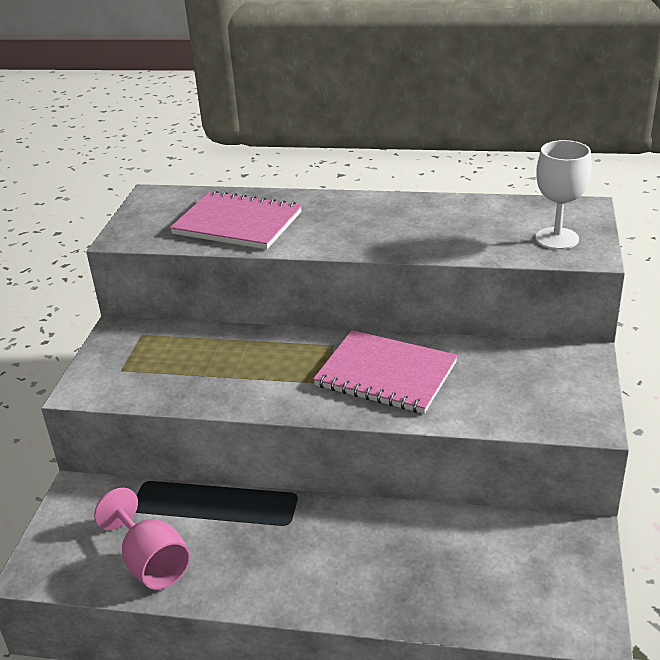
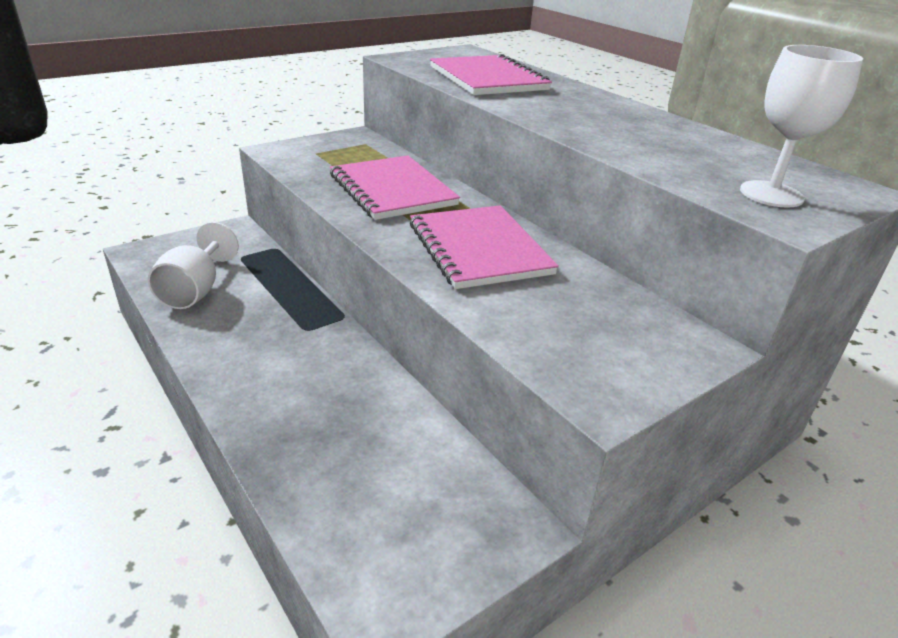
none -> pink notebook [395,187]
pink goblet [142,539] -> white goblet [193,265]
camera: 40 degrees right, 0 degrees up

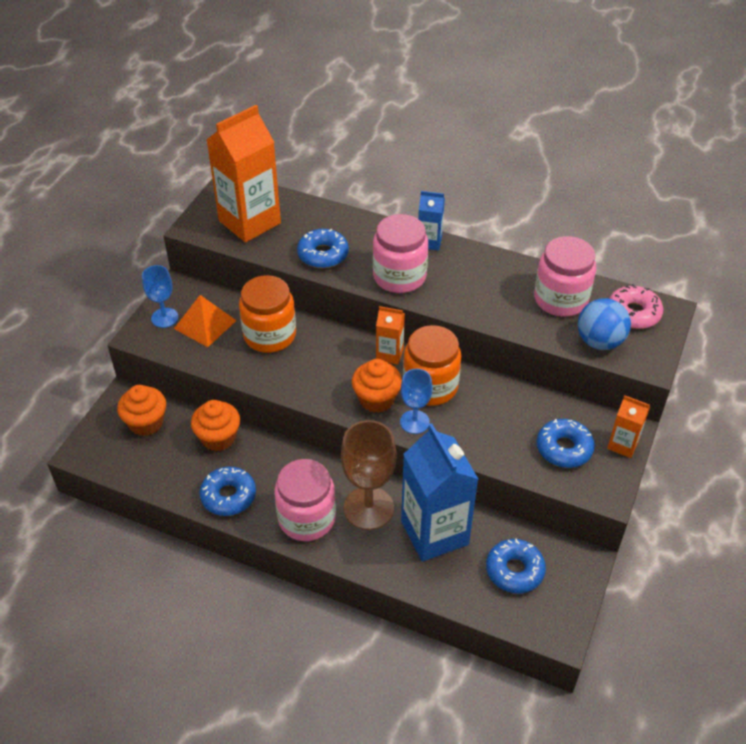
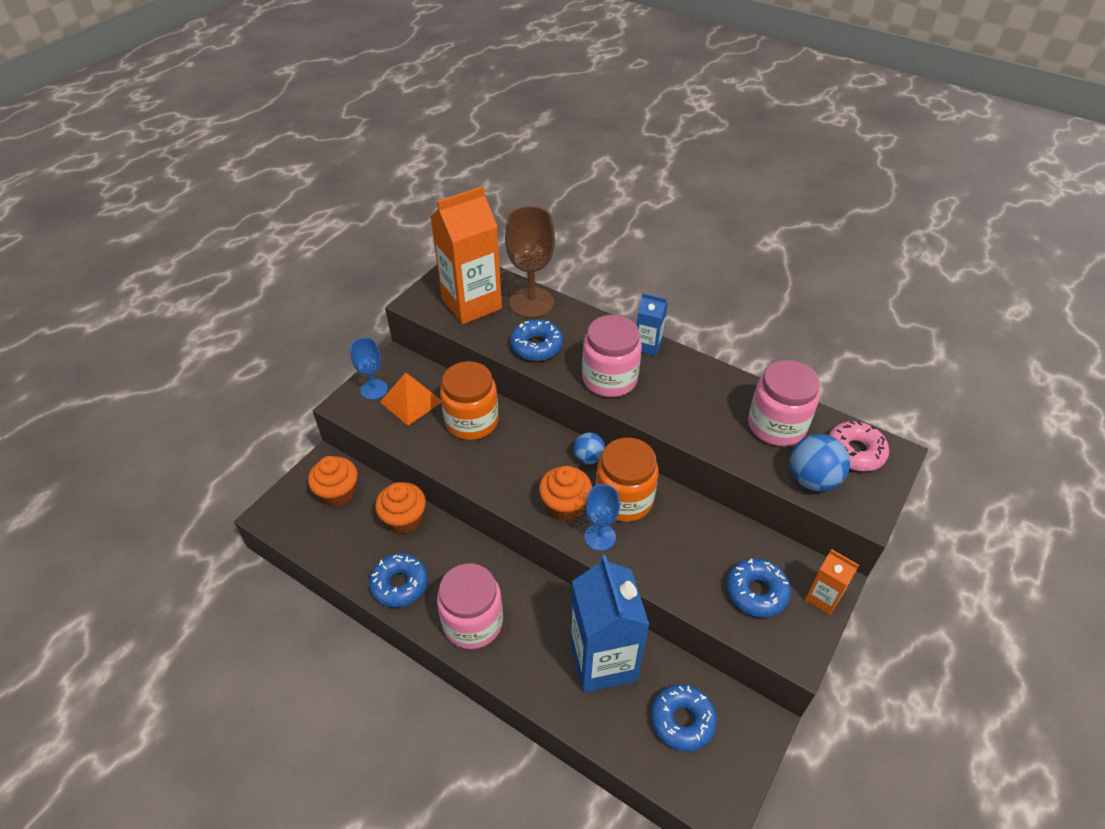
dark brown goblet [369,475] -> dark brown goblet [530,262], move
orange-coloured milk carton [390,335] -> cobalt ball [589,448]
camera: 10 degrees right, 0 degrees up

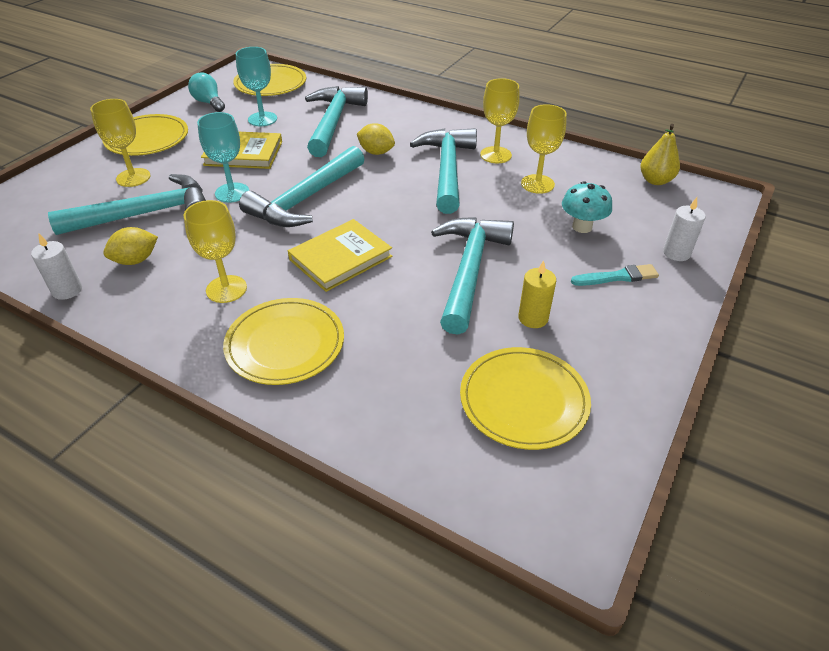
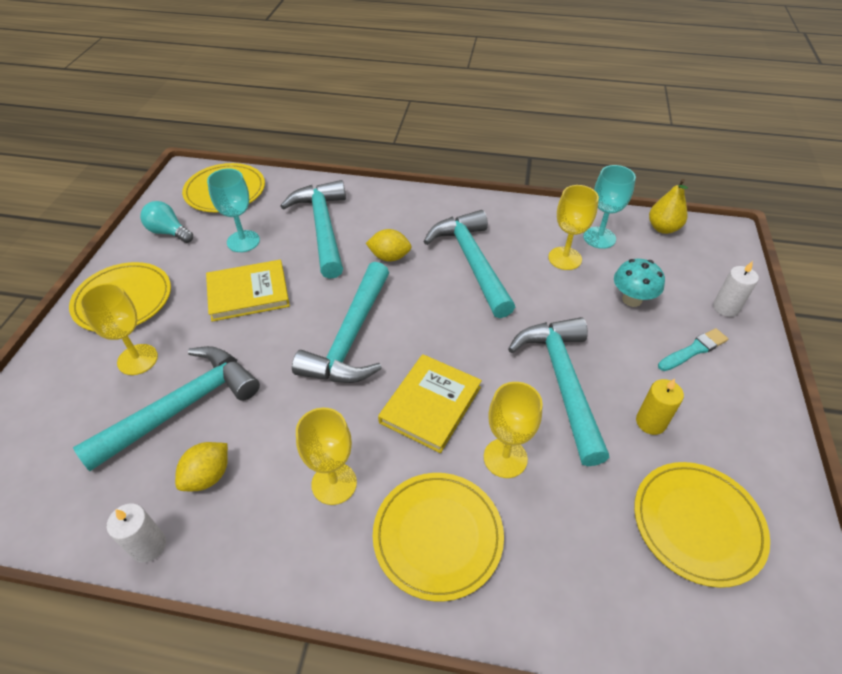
aqua goblet [223,157] -> aqua goblet [609,207], move
bright yellow goblet [500,120] -> bright yellow goblet [513,430], move
camera: 20 degrees left, 5 degrees up

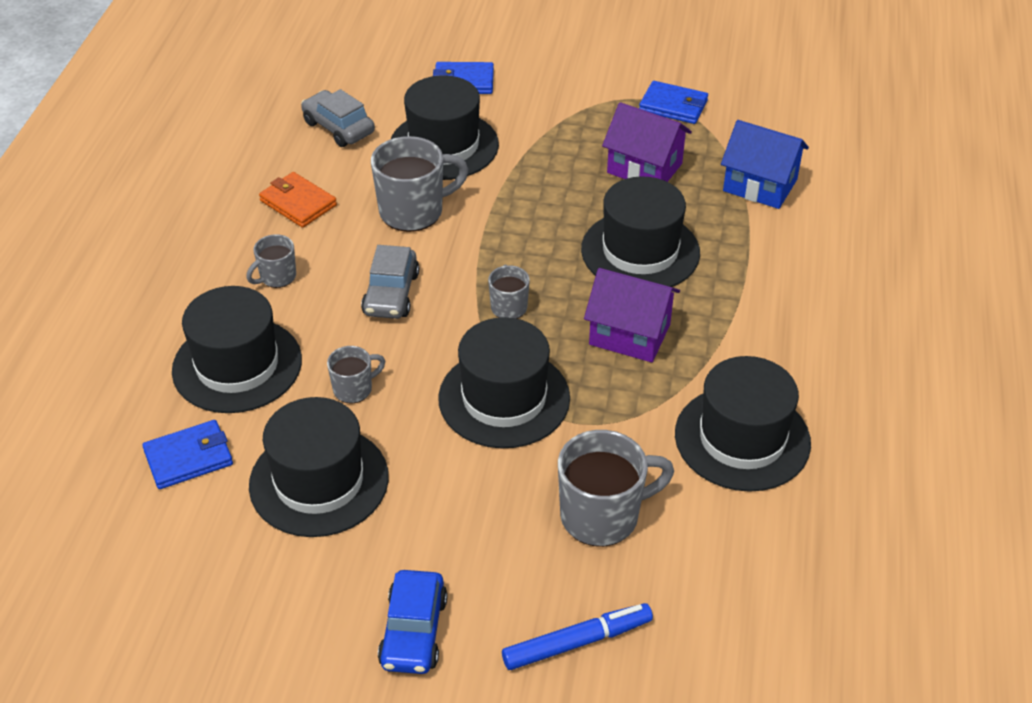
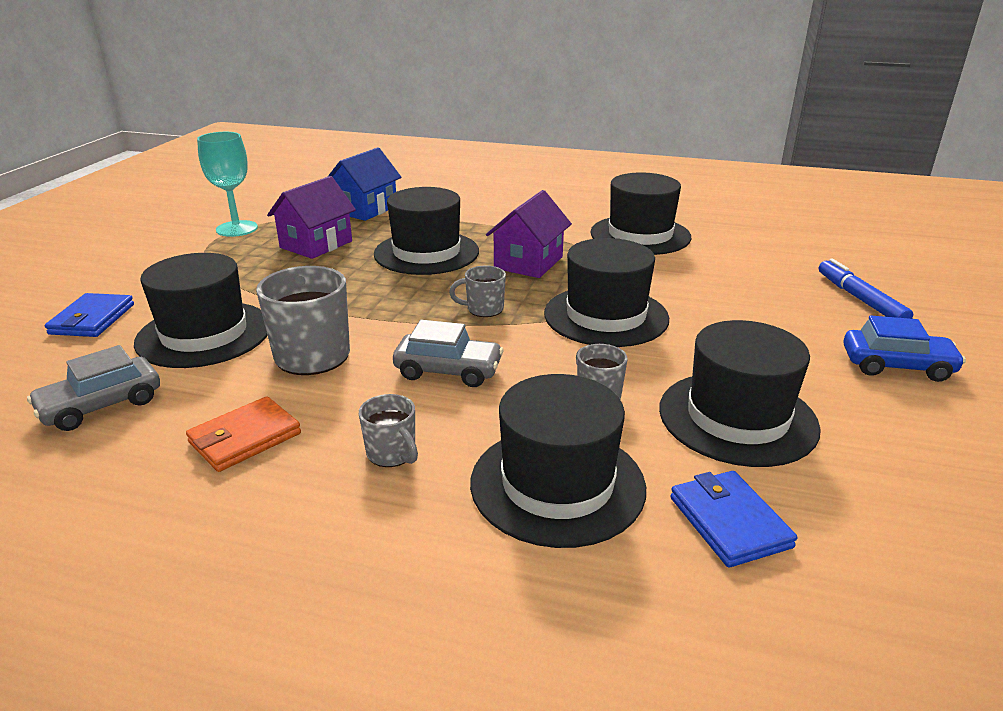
grey mug [616,488] -> none
cobalt card wallet [673,102] -> aqua goblet [227,184]
camera: 85 degrees left, 15 degrees down

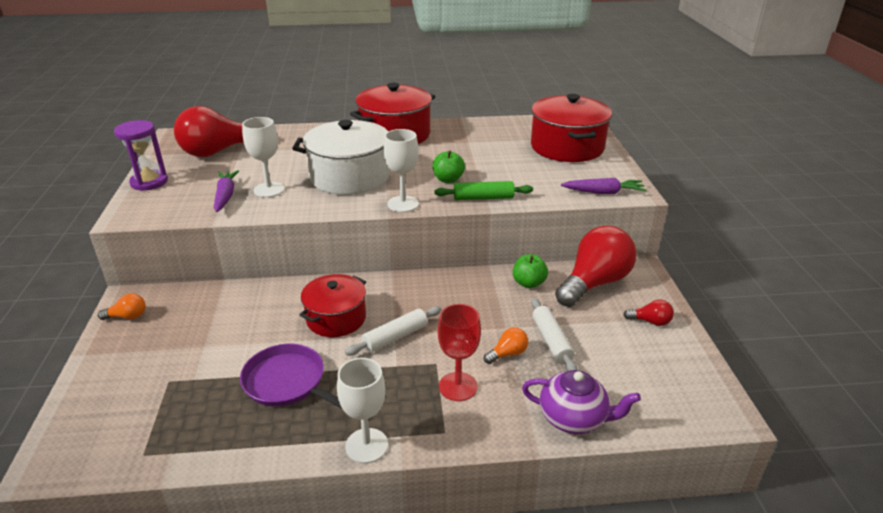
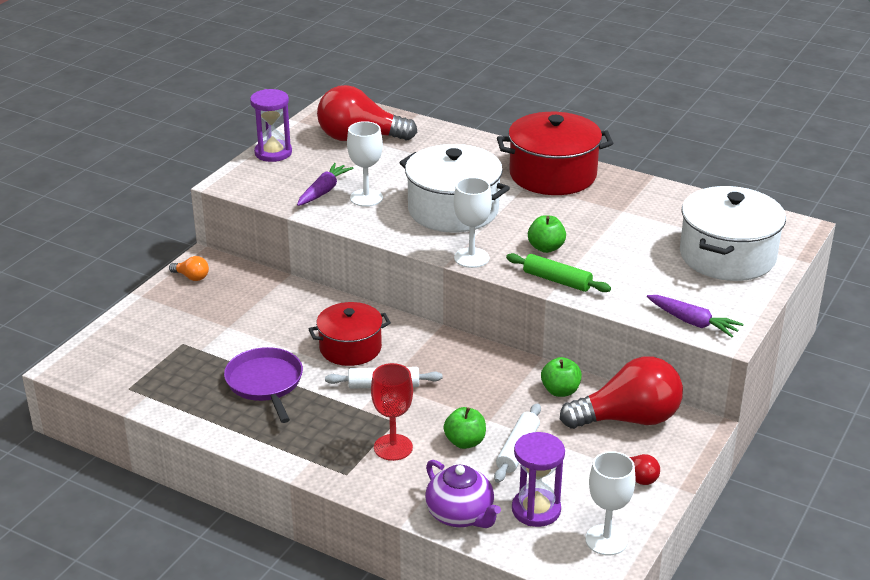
none -> royal purple sandglass [538,479]
white goblet [362,410] -> white goblet [610,503], move
orange-coloured light bulb [506,345] -> leaf-green apple fruit [465,428]
crimson stockpot [571,128] -> white stockpot [733,233]
camera: 35 degrees right, 0 degrees up

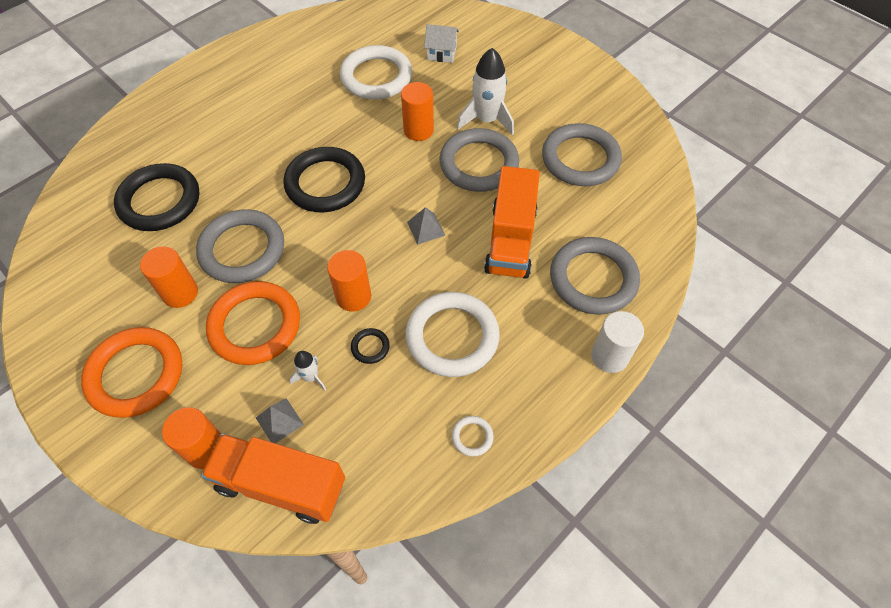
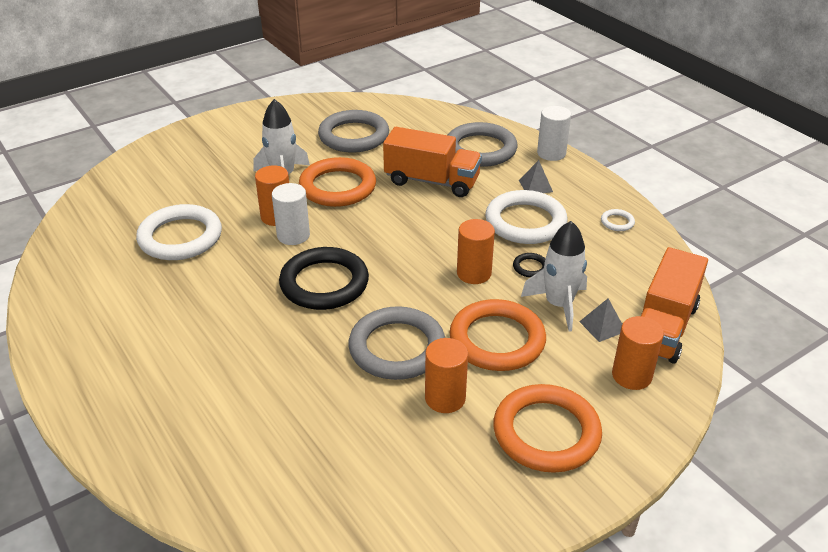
black torus [157,197] -> none
white house [441,43] -> none
none -> white solid cylinder [291,214]
grey solid pyramid [426,226] -> grey solid pyramid [536,176], move
grey torus [479,160] -> orange-coloured torus [337,182]
white toy rocket [308,371] -> white toy rocket [554,276], x1.94
camera: 80 degrees left, 20 degrees down

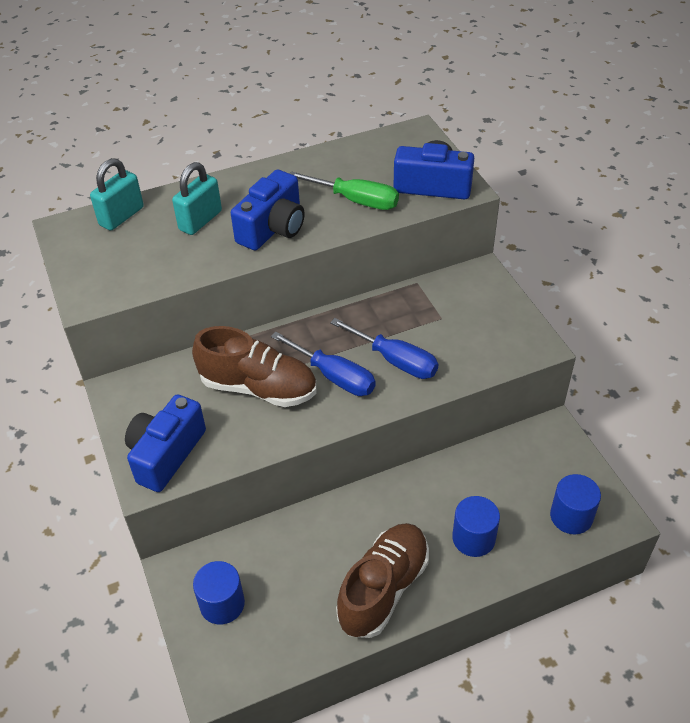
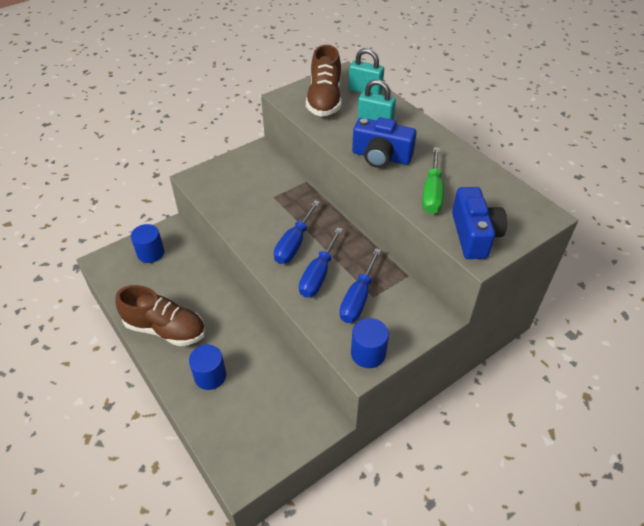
cobalt camera [165,443] -> none
none -> cobalt hand screwdriver [360,285]
dark brown shoe [254,366] -> dark brown shoe [324,81], move
cobalt solid cylinder [575,504] -> cobalt solid cylinder [370,343], move
camera: 75 degrees right, 0 degrees up

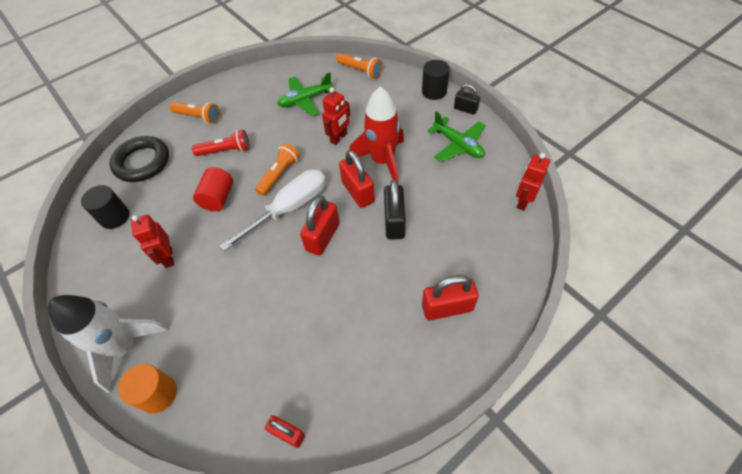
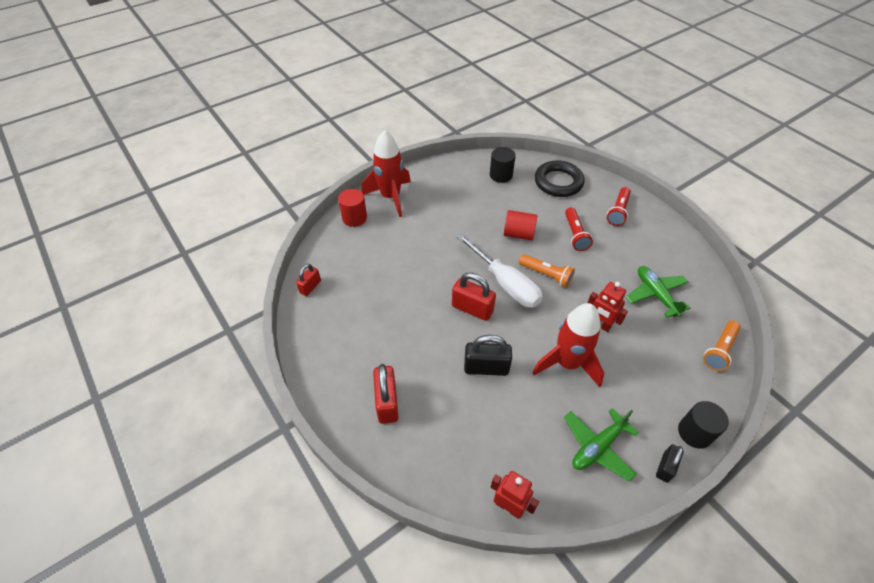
crimson toy robot [152,241] -> none
crimson small lock [357,179] -> none
white toy rocket [108,344] -> crimson toy rocket [386,173]
orange-coloured solid cylinder [147,389] -> crimson solid cylinder [352,208]
orange-coloured torch [195,113] -> crimson torch [619,206]
camera: 90 degrees right, 5 degrees down

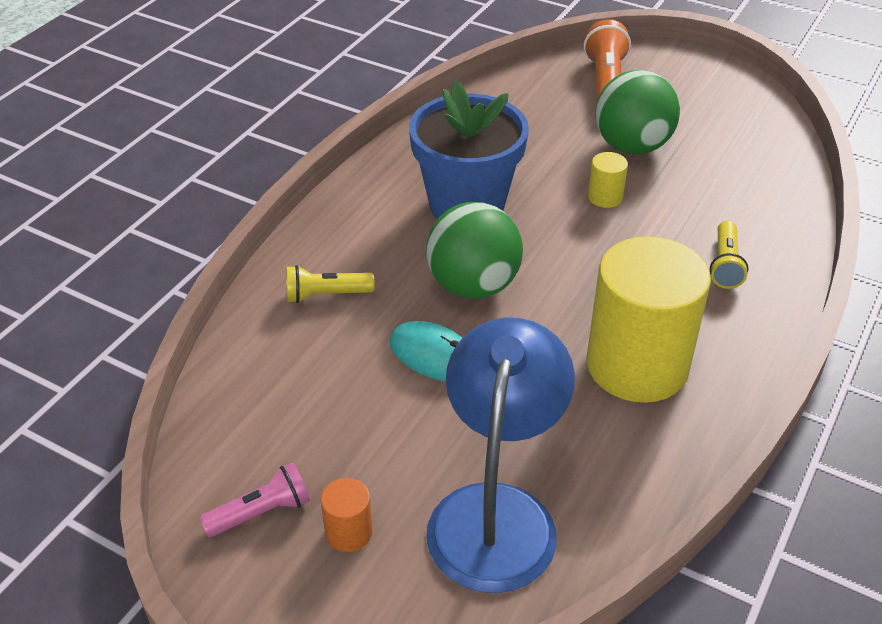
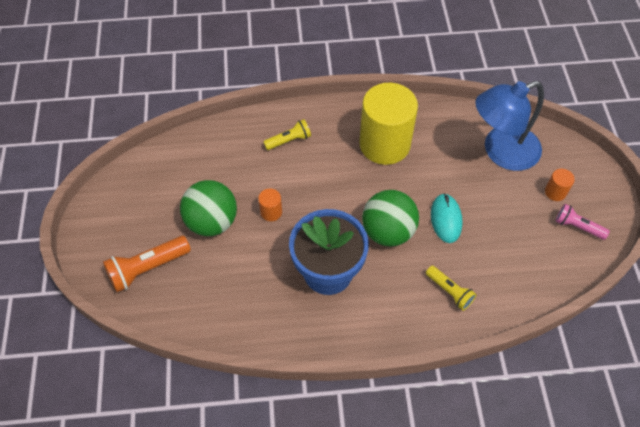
bright yellow solid cylinder [608,180] -> orange-coloured solid cylinder [270,205]
camera: 125 degrees left, 15 degrees up

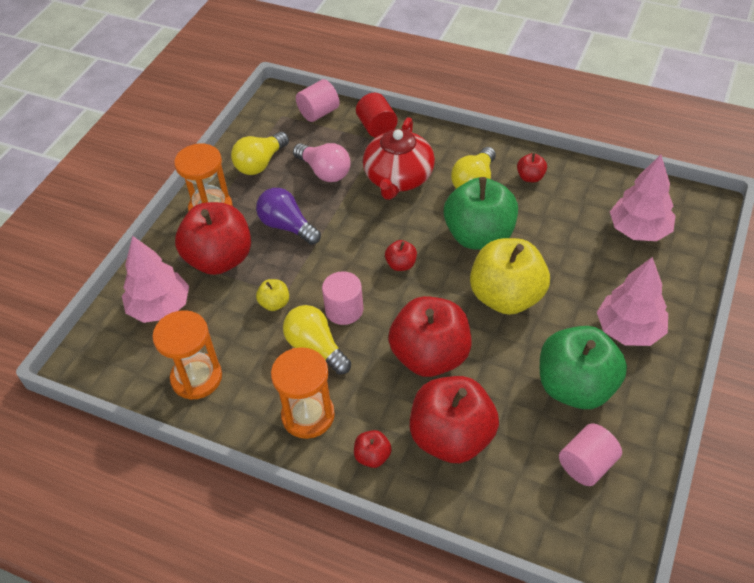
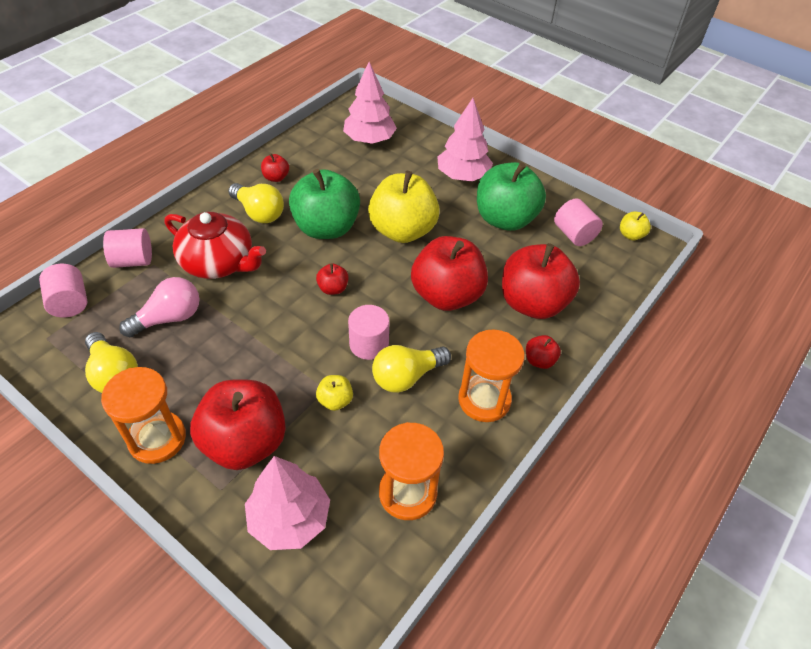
royal purple light bulb [288,216] -> none
none -> bright yellow apple fruit [635,226]
crimson solid cylinder [377,115] -> pink solid cylinder [127,248]
camera: 80 degrees left, 0 degrees up

